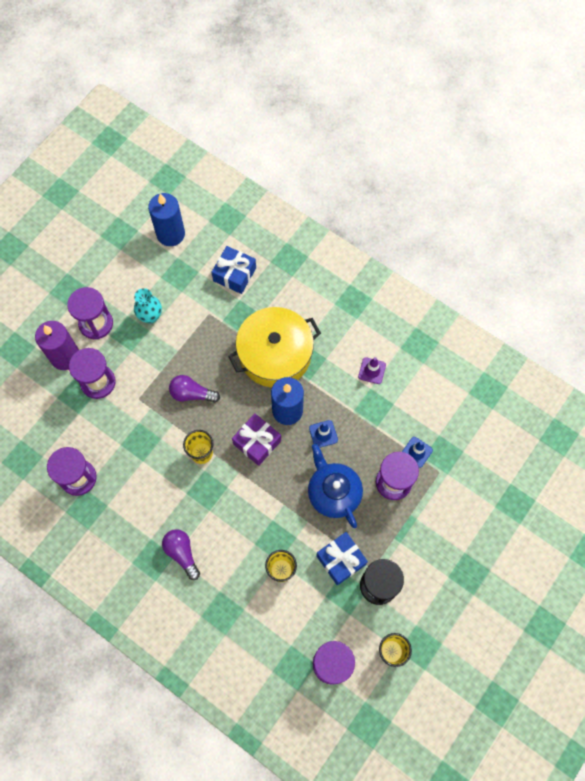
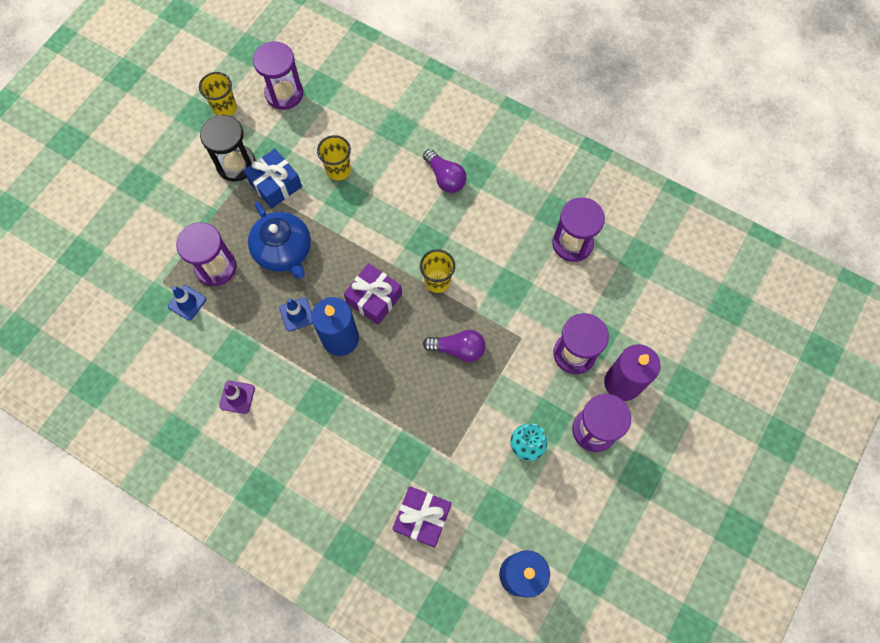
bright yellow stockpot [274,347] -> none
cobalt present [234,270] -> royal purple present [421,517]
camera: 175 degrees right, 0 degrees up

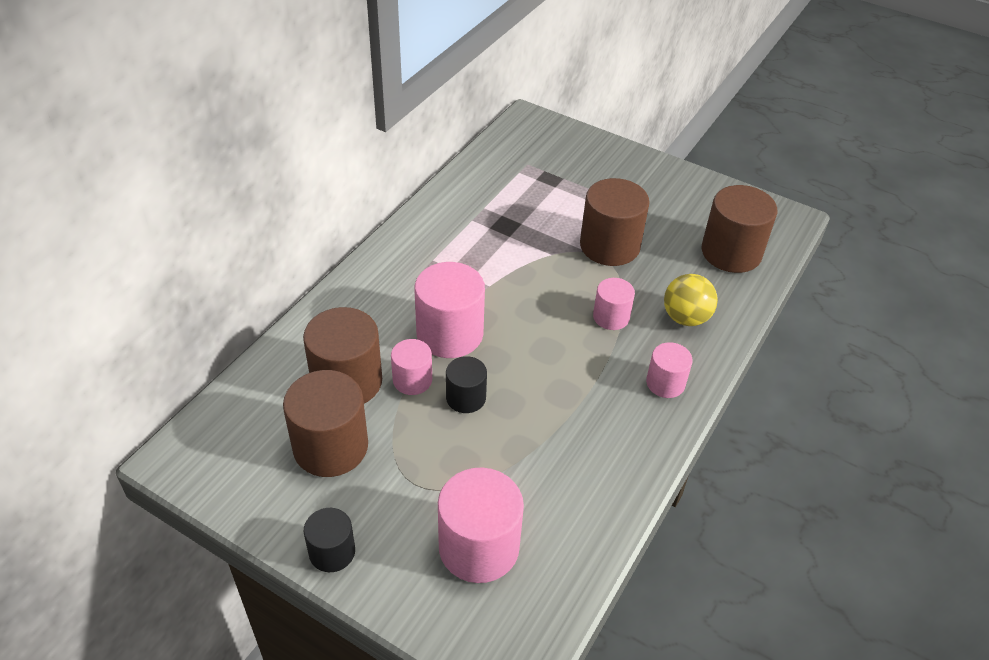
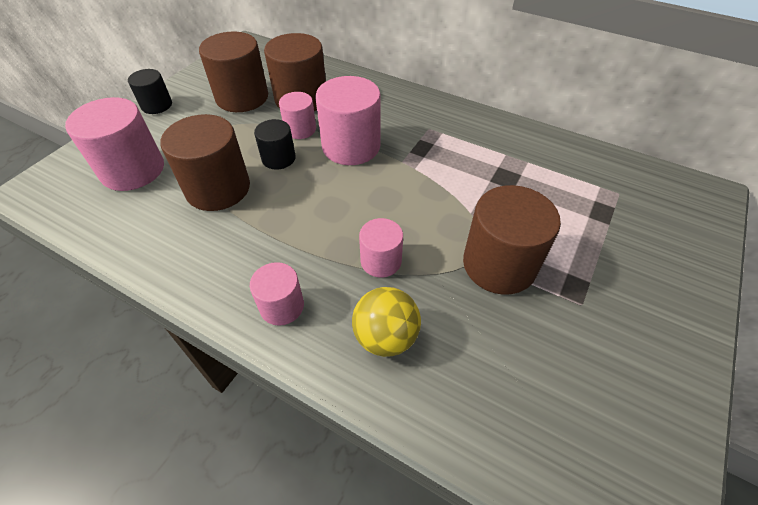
dark brown solid cylinder [739,229] -> dark brown solid cylinder [205,162], move
camera: 90 degrees right, 5 degrees up

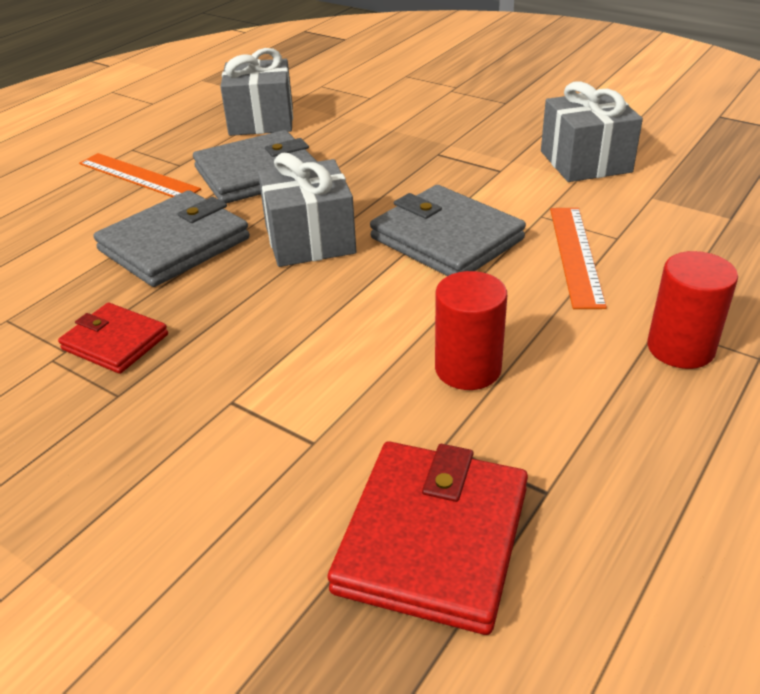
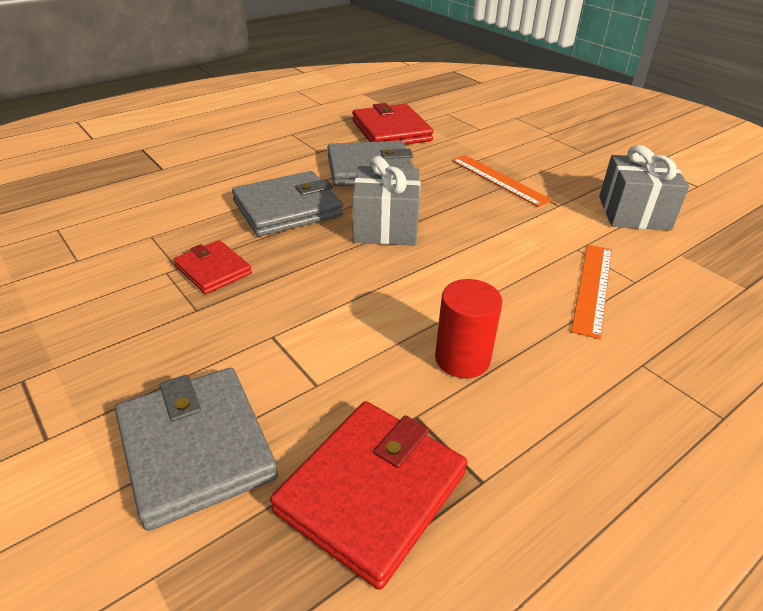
crimson solid cylinder [692,310] -> none
orange-coloured ruler [140,175] -> orange-coloured ruler [502,181], move
grey card wallet [448,230] -> grey card wallet [196,449], move
grey present [256,92] -> crimson card wallet [393,124]
camera: 15 degrees right, 0 degrees up

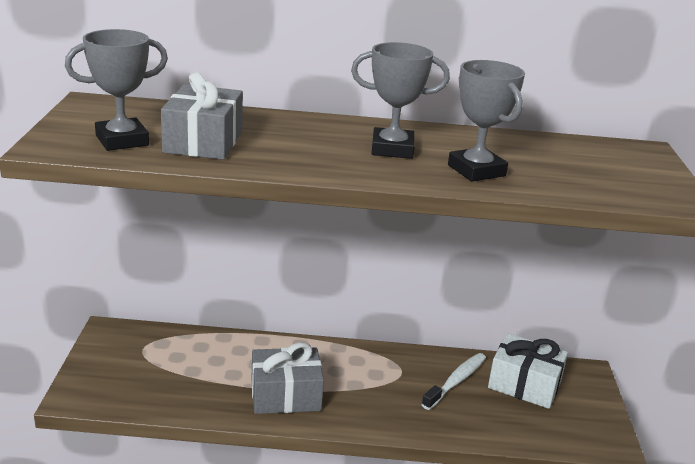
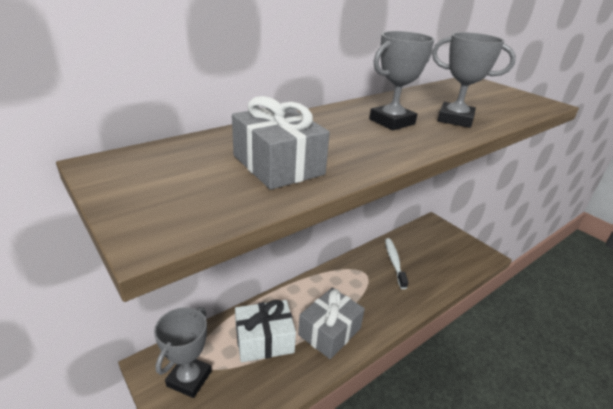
grey prize cup [116,90] -> grey prize cup [182,352], move
white present [528,371] -> white present [265,331], move
camera: 40 degrees left, 5 degrees up

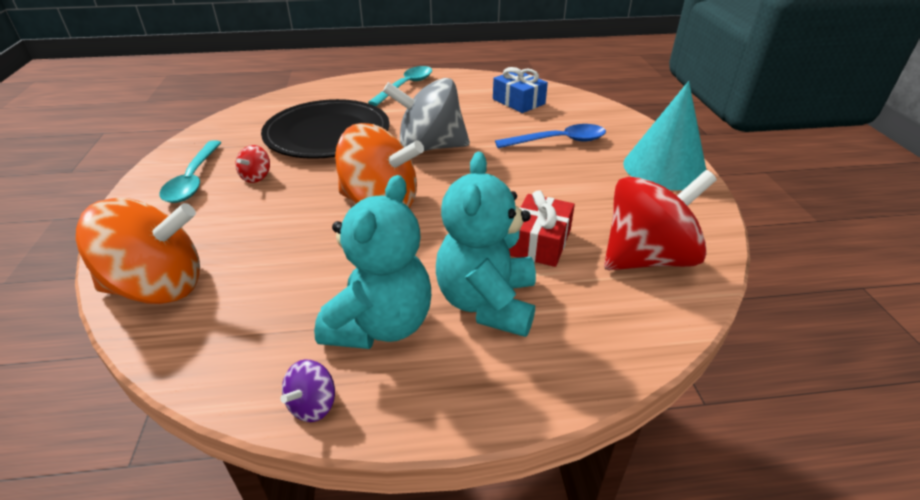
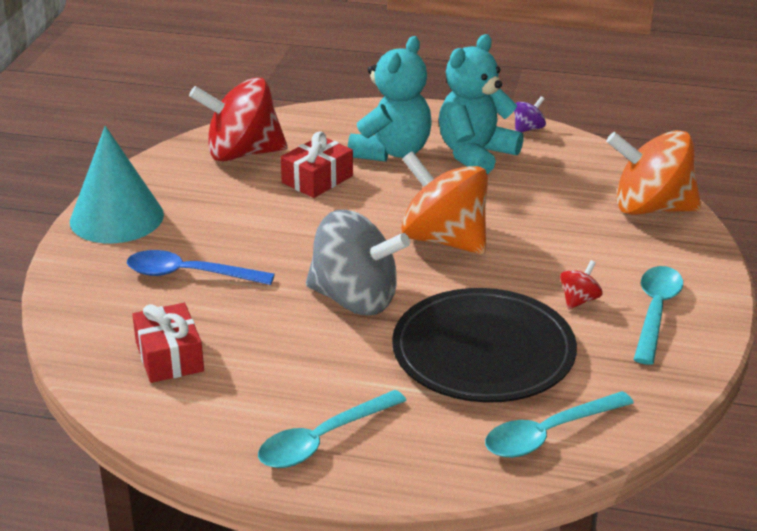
none -> aqua spoon [559,424]
cobalt present [520,90] -> crimson present [168,343]
camera: 160 degrees left, 5 degrees down

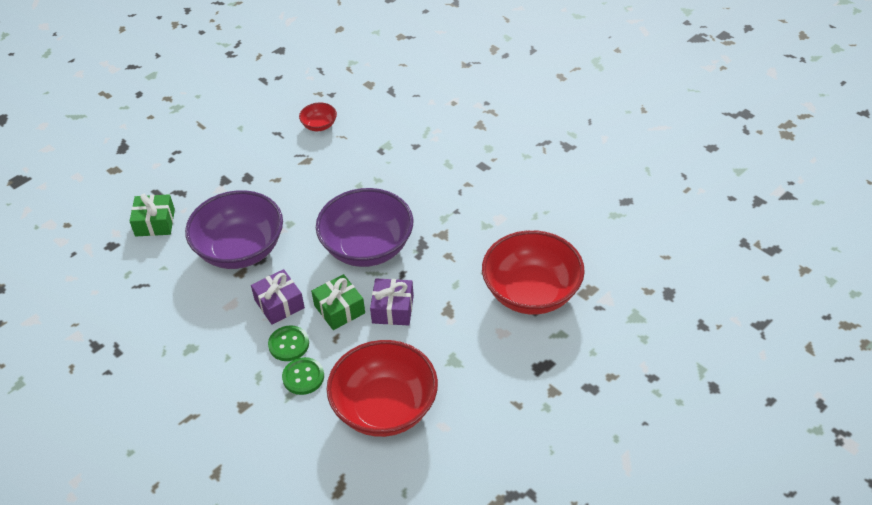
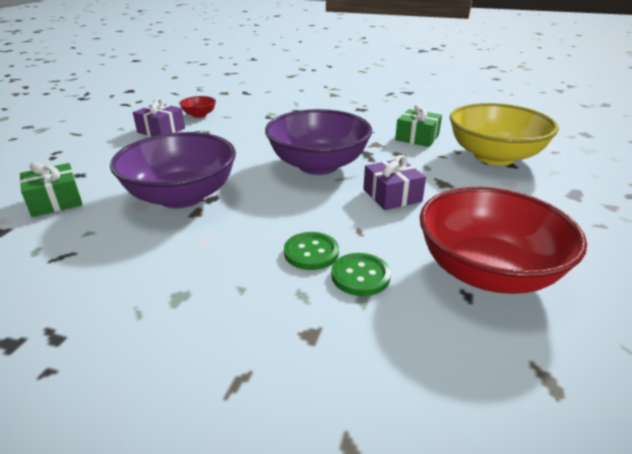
royal purple present [278,297] -> royal purple present [159,117], move
leaf-green present [338,302] -> leaf-green present [418,125], move
crimson deep dish [533,272] -> bright yellow deep dish [504,134]
camera: 30 degrees left, 15 degrees down

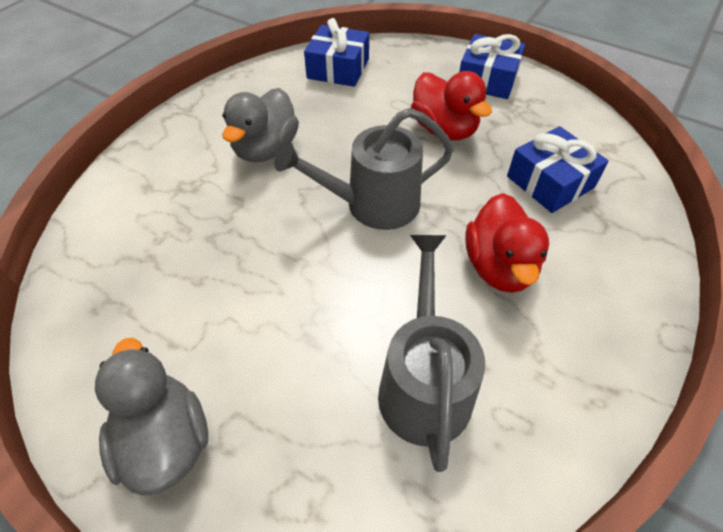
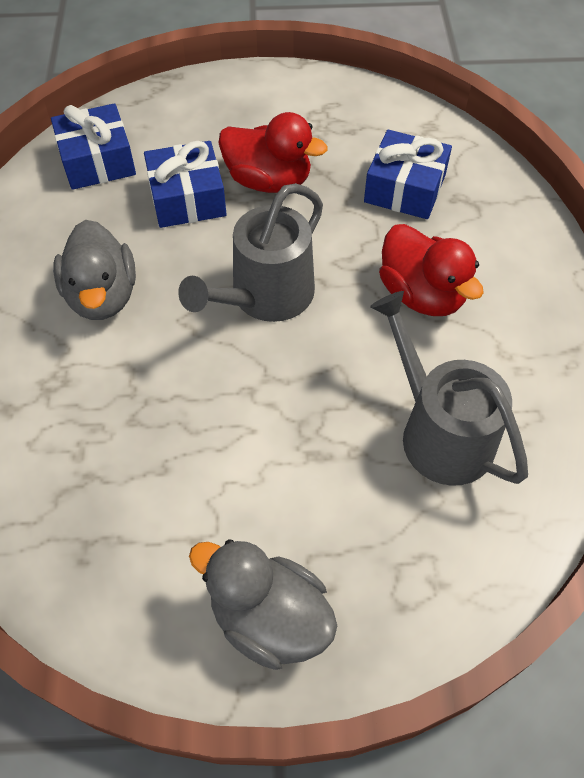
cobalt present [492,66] -> cobalt present [185,184], move
camera: 35 degrees left, 5 degrees up

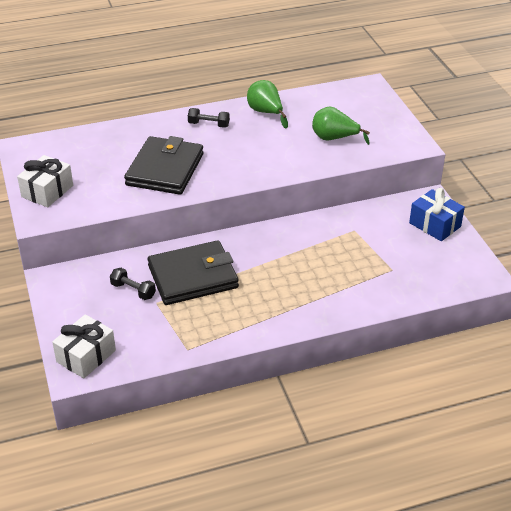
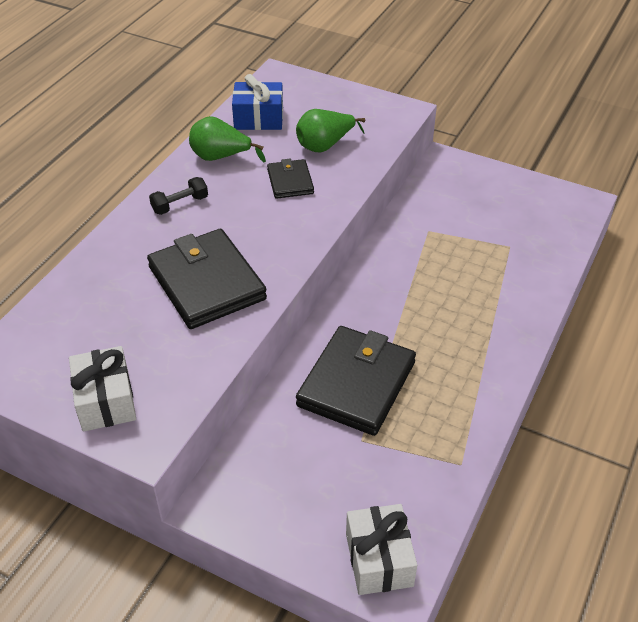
black dumbbell [133,284] -> none
none -> black card wallet [290,179]
cobalt present [437,214] -> cobalt present [257,102], move
camera: 45 degrees left, 5 degrees up

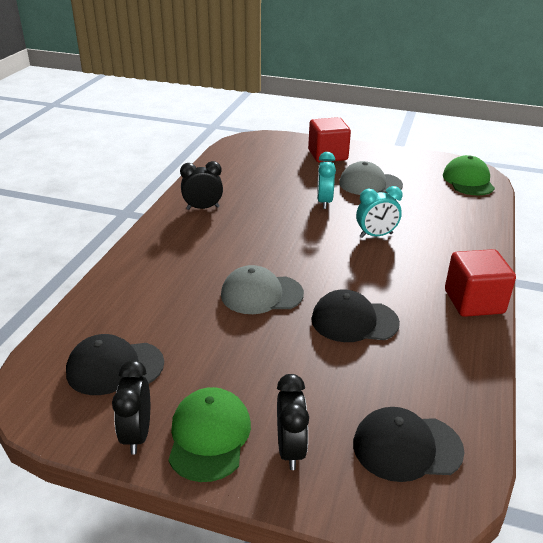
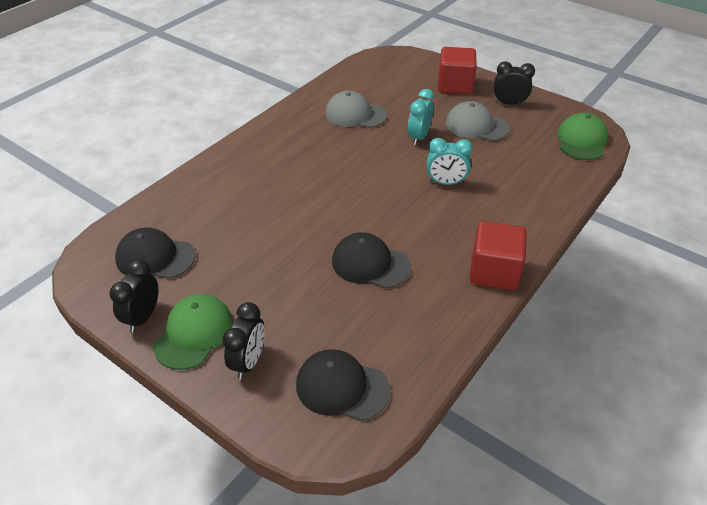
black bedside clock [201,185] -> black bedside clock [514,83], move
grey peaked cap [262,289] -> grey peaked cap [356,109], move
camera: 20 degrees right, 10 degrees up

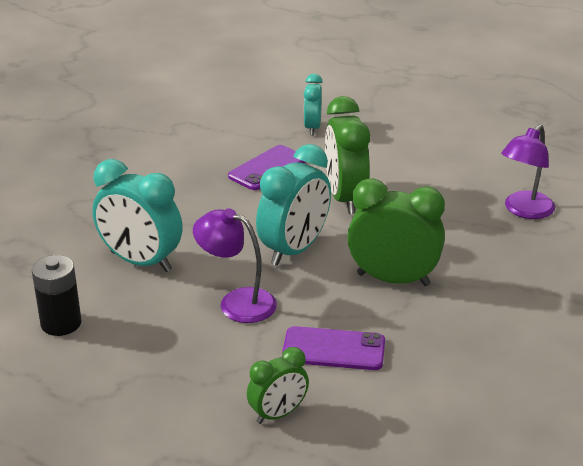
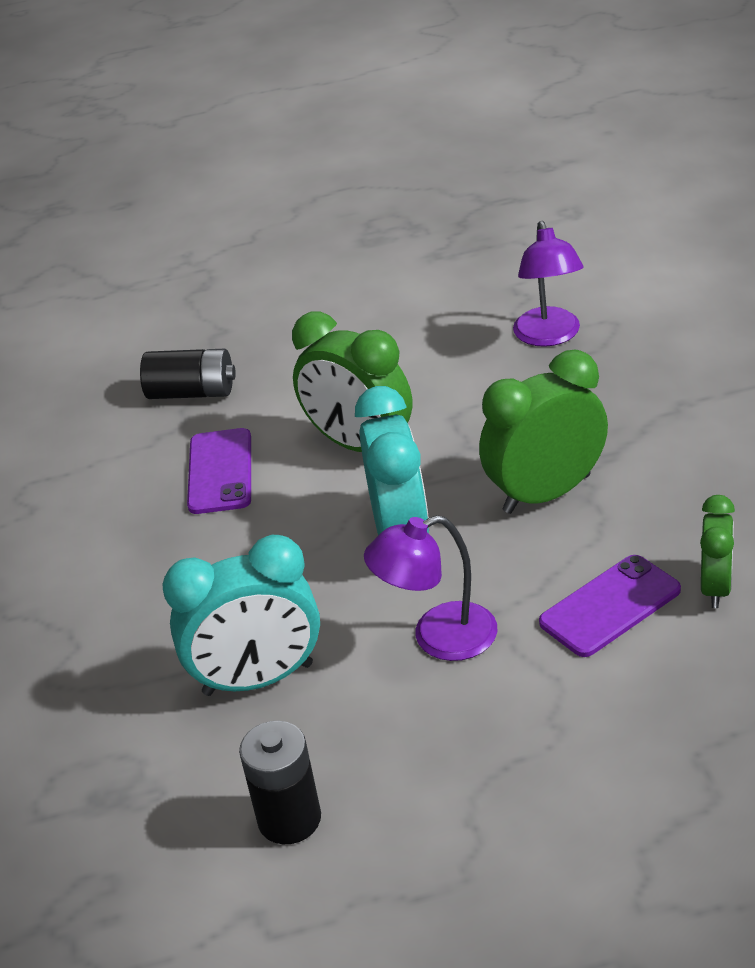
leaf-green bedside clock [278,385] -> leaf-green bedside clock [717,551], move
aqua bedside clock [313,104] -> black power cell [188,373]
camera: 40 degrees left, 5 degrees up

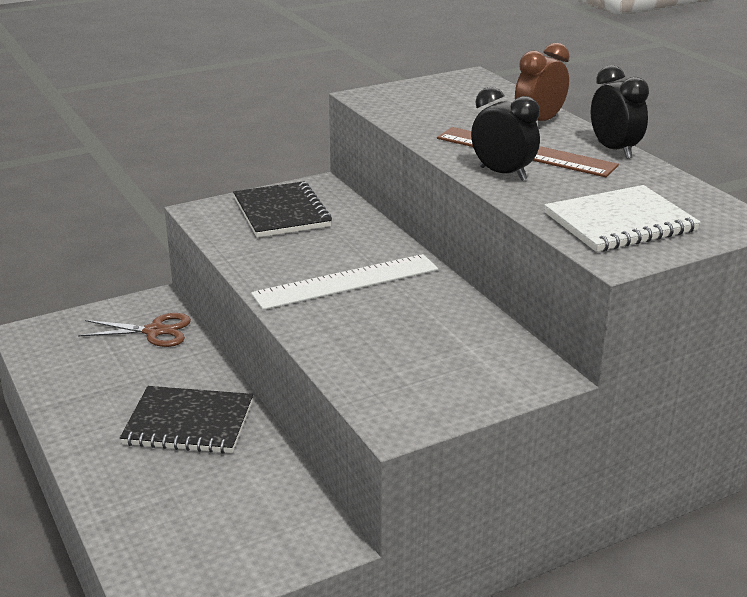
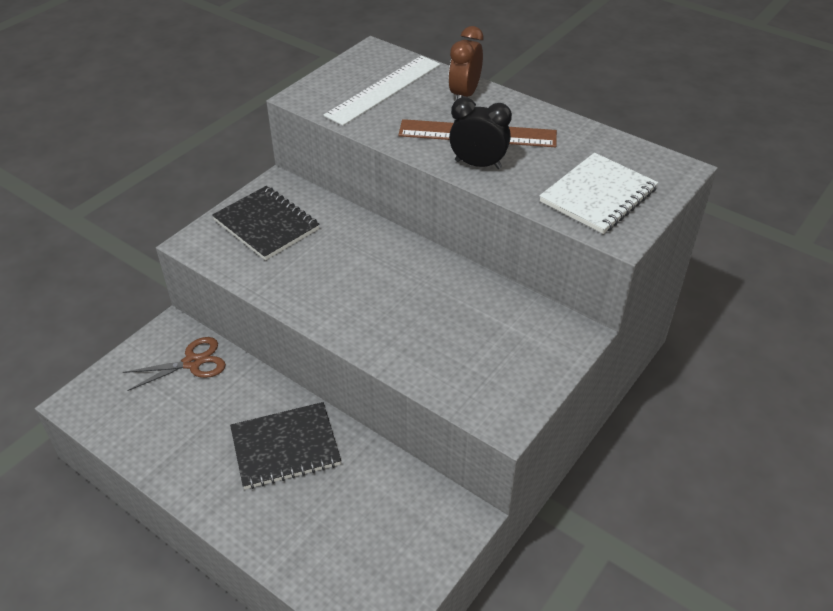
black bedside clock [620,112] -> none
white ruler [344,282] -> white ruler [382,91], move
camera: 25 degrees left, 15 degrees up

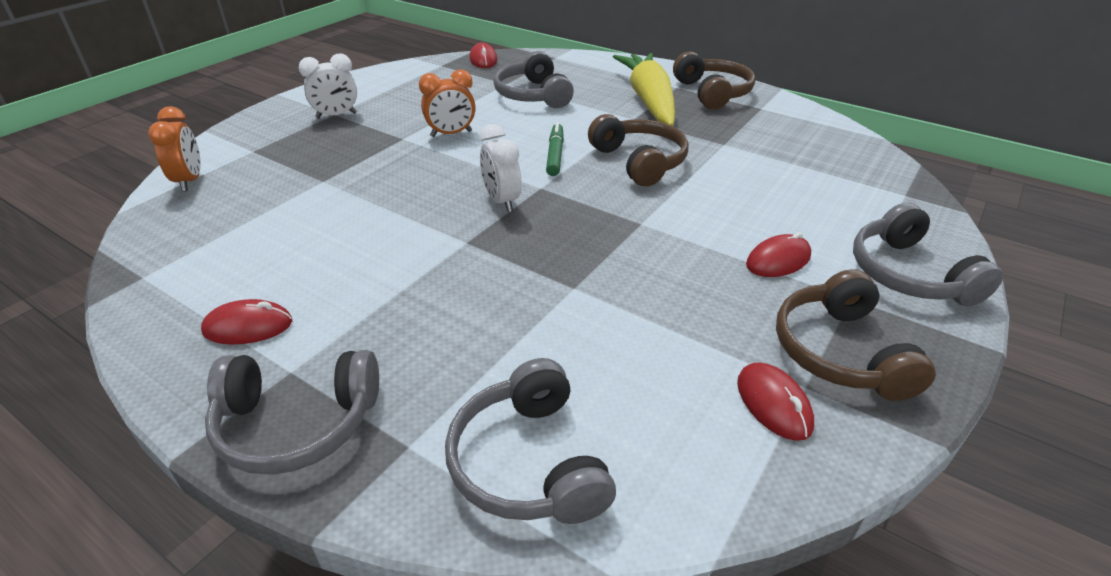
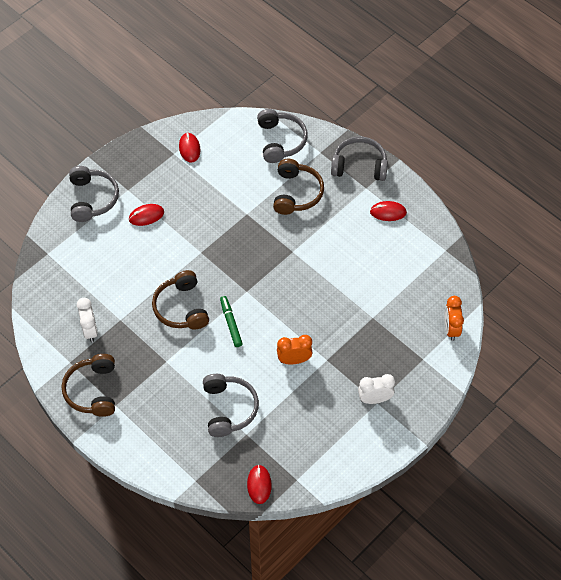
bright yellow carrot [644,89] -> none
white bedside clock [500,168] -> white bedside clock [87,320], move
dark brown over-ear headphones [856,335] -> dark brown over-ear headphones [298,187], move
leaf-green marker pen [555,149] -> leaf-green marker pen [231,321], 150 degrees clockwise
camera: 170 degrees left, 20 degrees up

